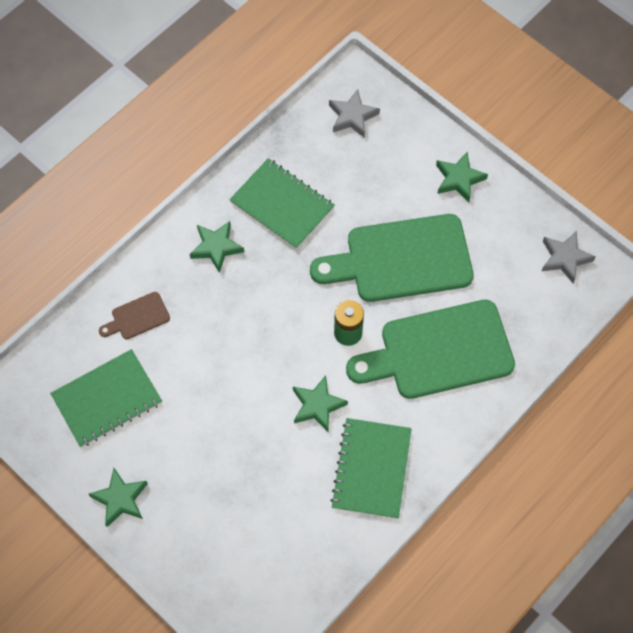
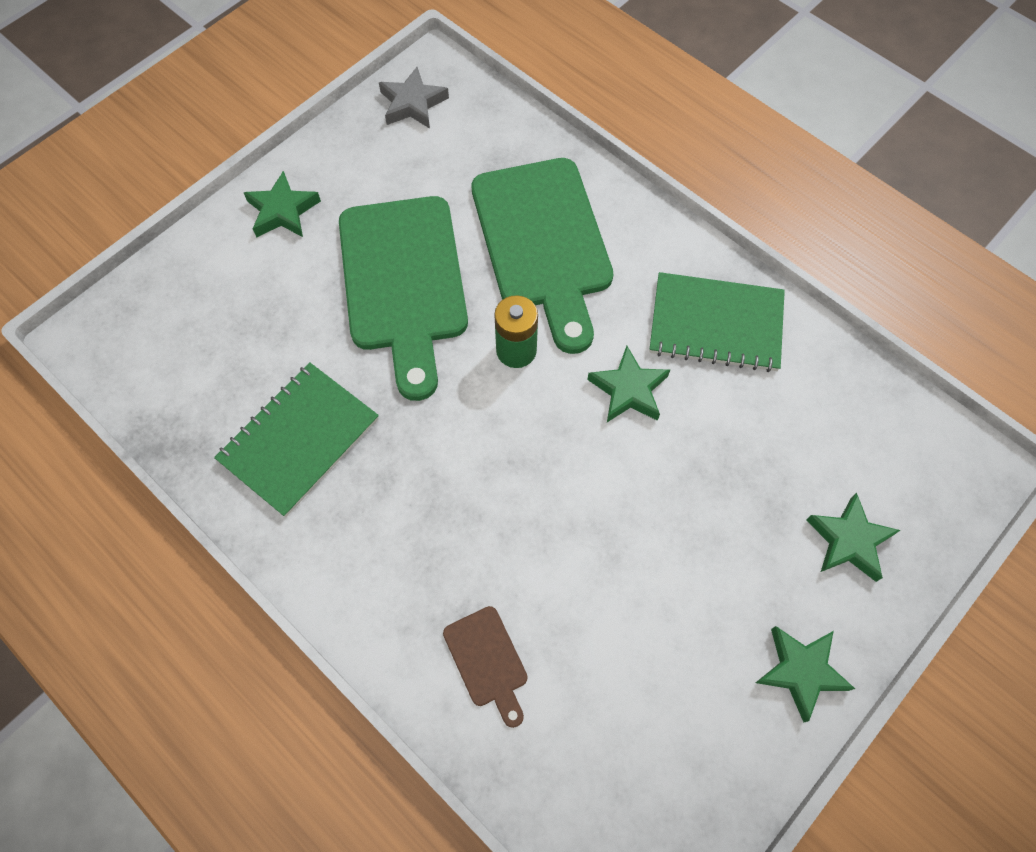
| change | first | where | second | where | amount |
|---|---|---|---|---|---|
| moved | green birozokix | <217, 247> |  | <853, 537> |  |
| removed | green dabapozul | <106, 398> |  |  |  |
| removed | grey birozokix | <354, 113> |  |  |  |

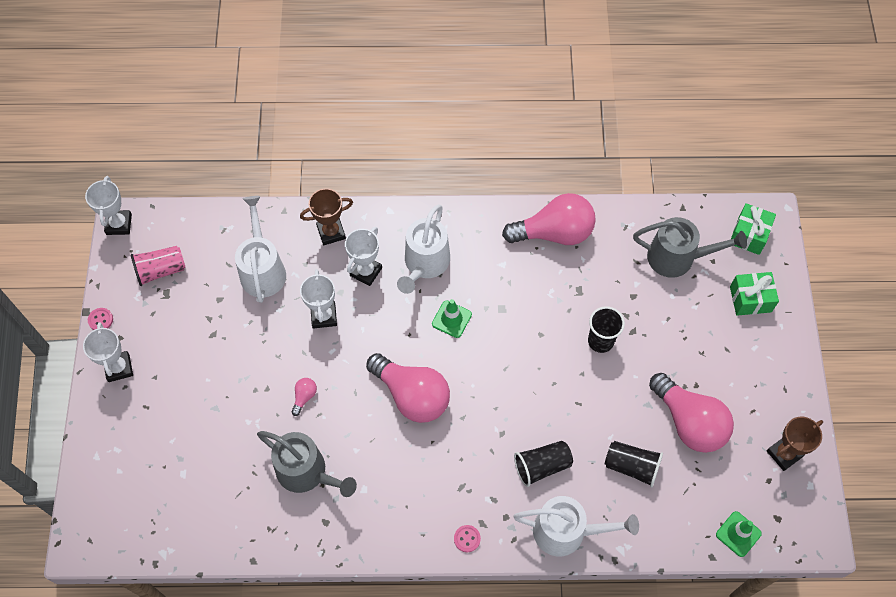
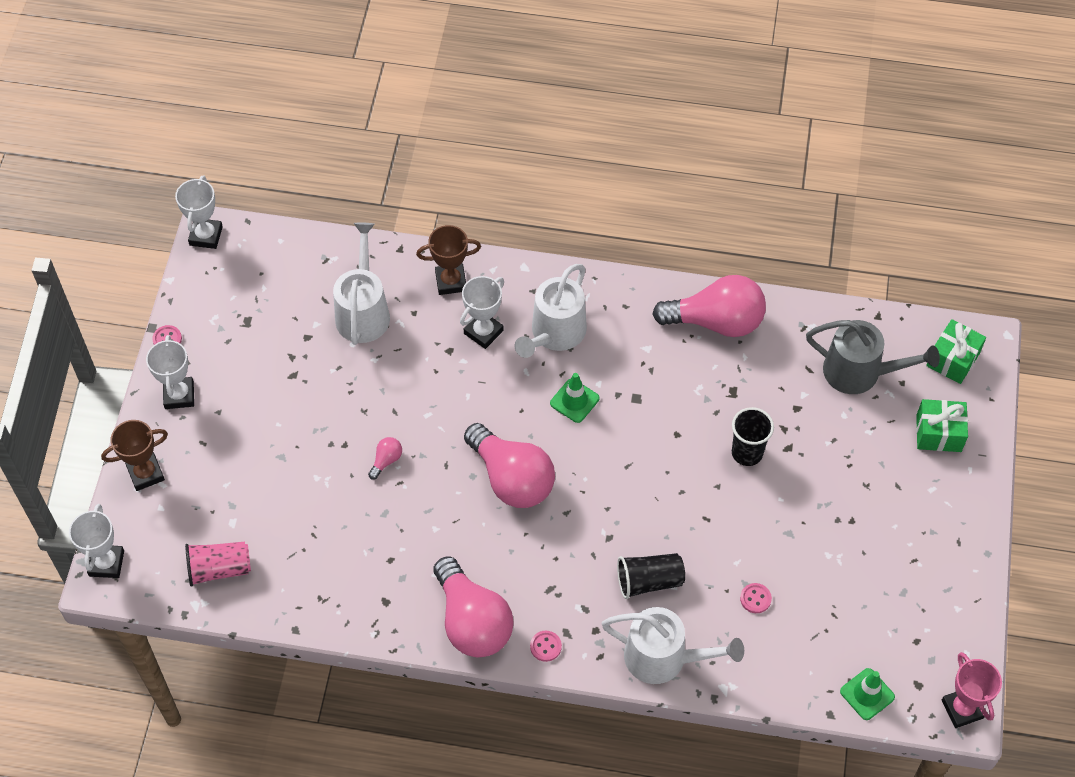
| change | first | where | second | where | amount |
|---|---|---|---|---|---|
| moved | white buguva | <318, 299> |  | <96, 541> |  |
| moved | brown buguva | <795, 443> |  | <134, 455> |  |
| moved | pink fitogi | <158, 266> |  | <218, 564> |  |
| moved | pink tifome | <691, 413> |  | <473, 606> |  |
| replaced | black fitogi | <634, 464> | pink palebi | <756, 598> |  |
| added |  |  | pink buguva | <972, 690> |  |
| removed | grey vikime | <307, 464> |  |  |  |

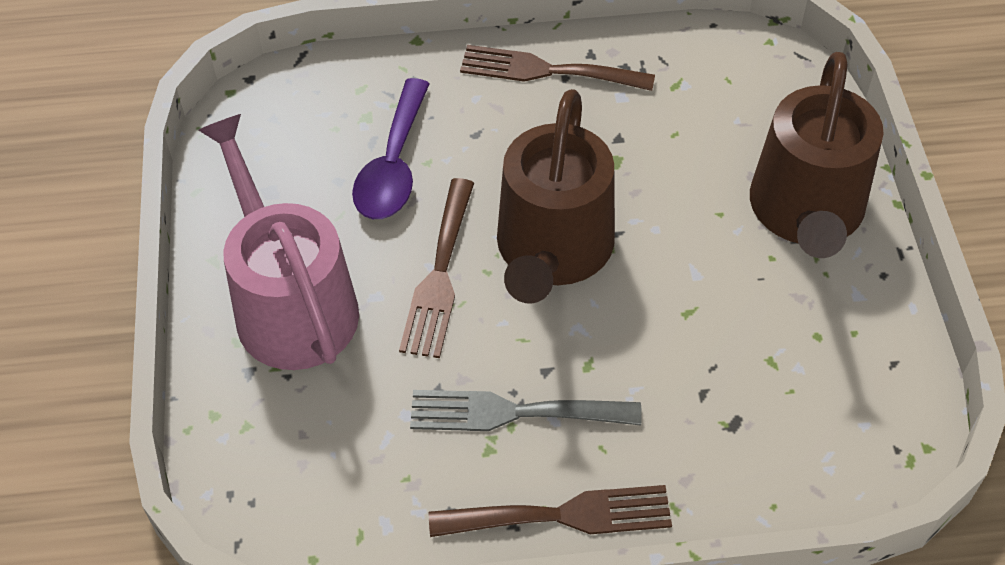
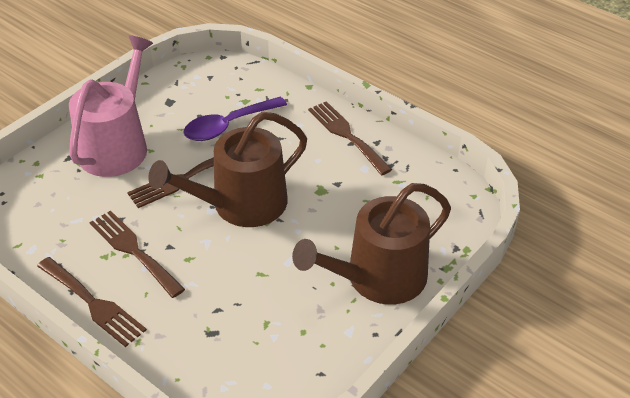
| change | first | where | second | where | amount |
|---|---|---|---|---|---|
| recoloured | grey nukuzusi | <526, 410> | brown nukuzusi | <137, 254> |  |

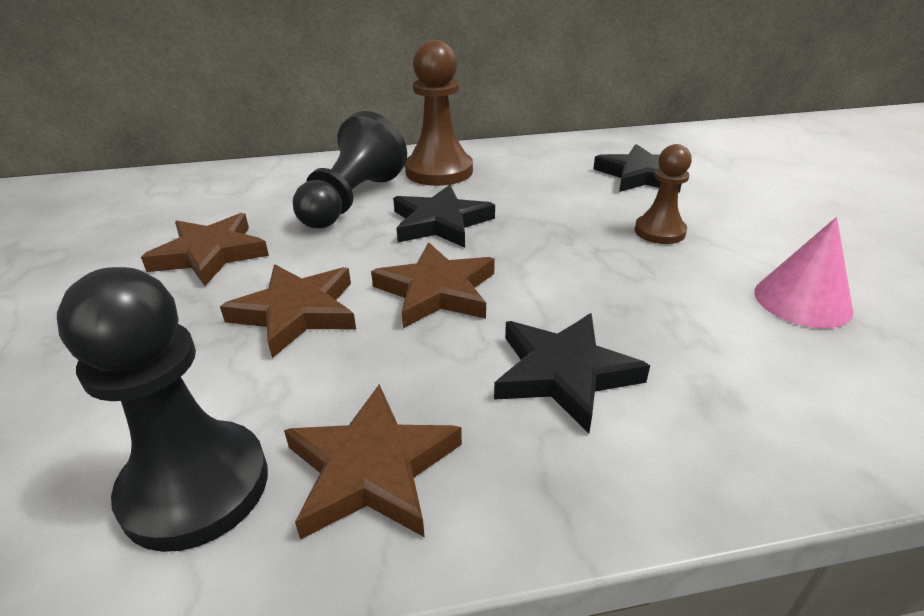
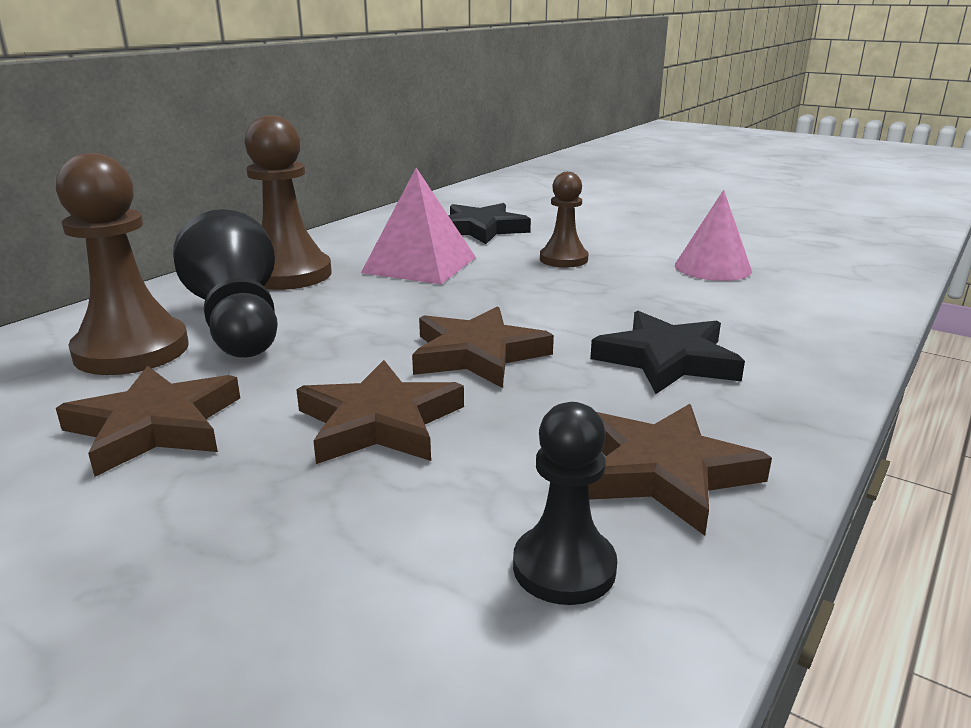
| change | first | where | second | where | amount |
|---|---|---|---|---|---|
| added |  |  | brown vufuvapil | <122, 264> |  |
| added |  |  | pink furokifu | <418, 226> |  |
| resized | black vufuvapil | <162, 409> |  | <565, 503> | x0.60 |
| removed | black birozokix | <444, 216> |  |  |  |

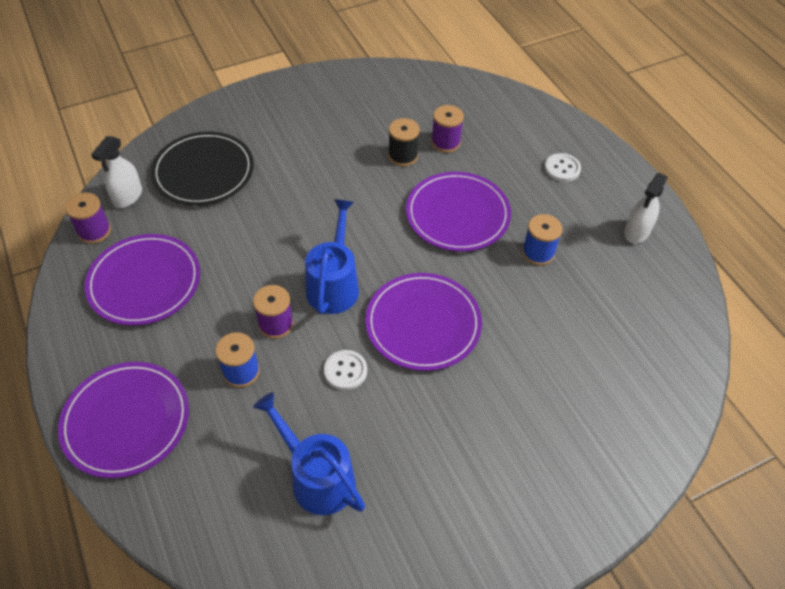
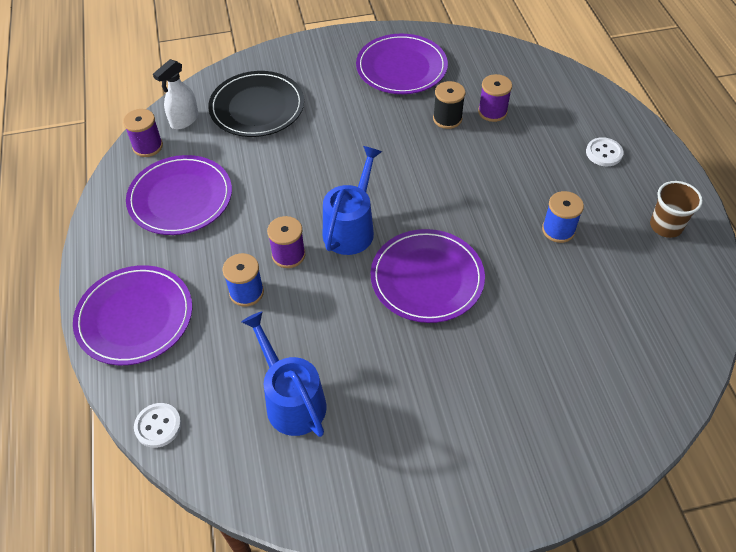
| change | first | where | second | where | amount |
|---|---|---|---|---|---|
| moved | white palebi | <345, 370> |  | <157, 425> |  |
| moved | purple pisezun | <458, 212> |  | <402, 64> |  |
| replaced | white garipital | <646, 208> | brown fitogi | <676, 209> |  |

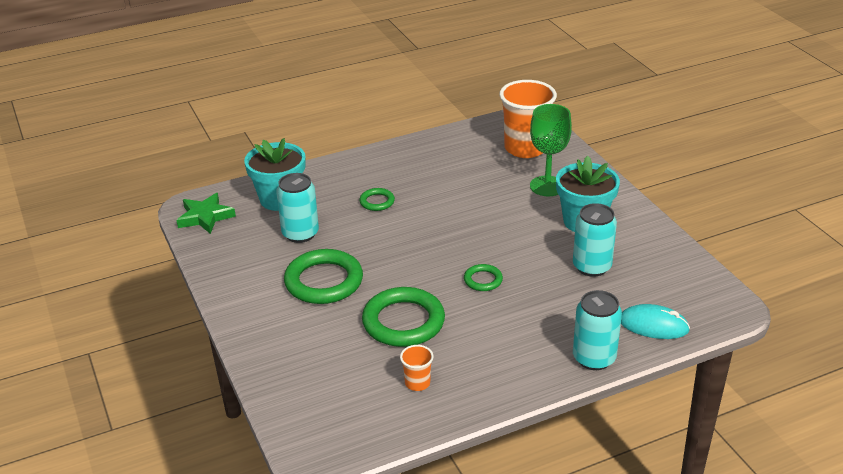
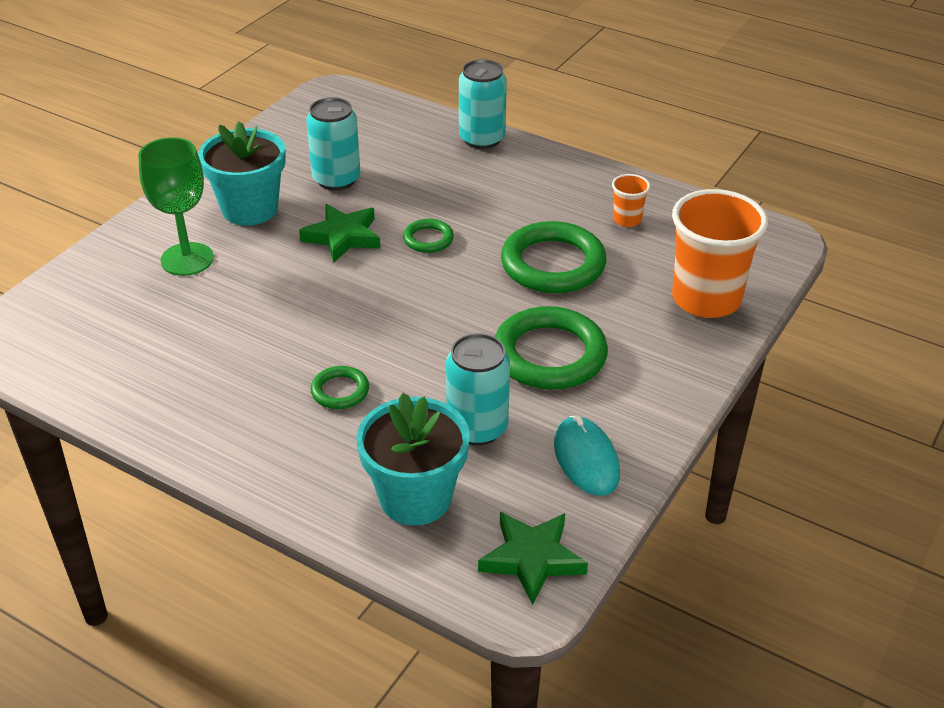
| change | first | where | second | where | amount |
|---|---|---|---|---|---|
| added |  |  | green birozokix | <339, 233> |  |
| moved | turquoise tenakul | <655, 321> |  | <587, 455> |  |
| moved | orange fitogi | <528, 119> |  | <720, 253> |  |

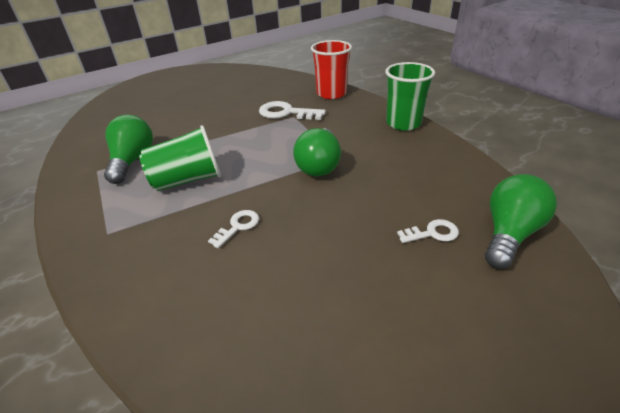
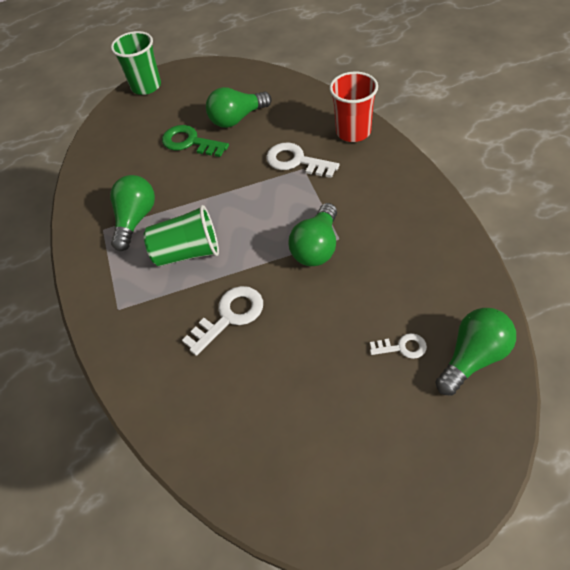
| change | first | where | second | where | amount |
|---|---|---|---|---|---|
| moved | green fitogi | <410, 96> |  | <136, 63> |  |
| added |  |  | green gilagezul | <195, 141> |  |
| resized | white gilagezul | <233, 229> |  | <222, 321> | x1.73 |
| added |  |  | green tifome | <239, 107> |  |

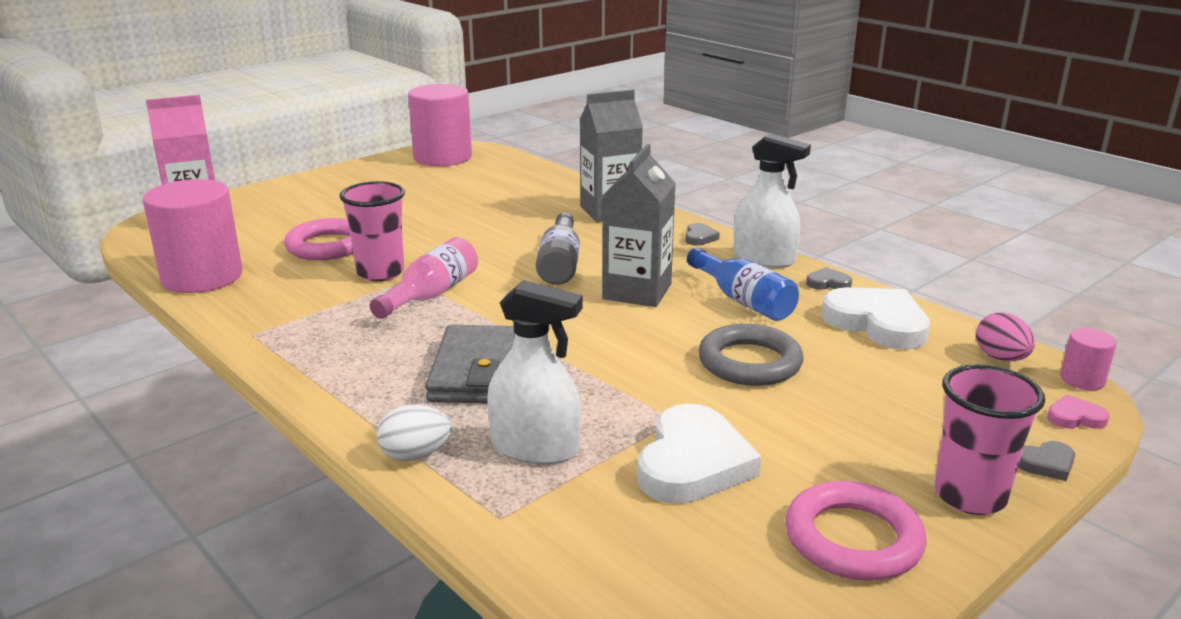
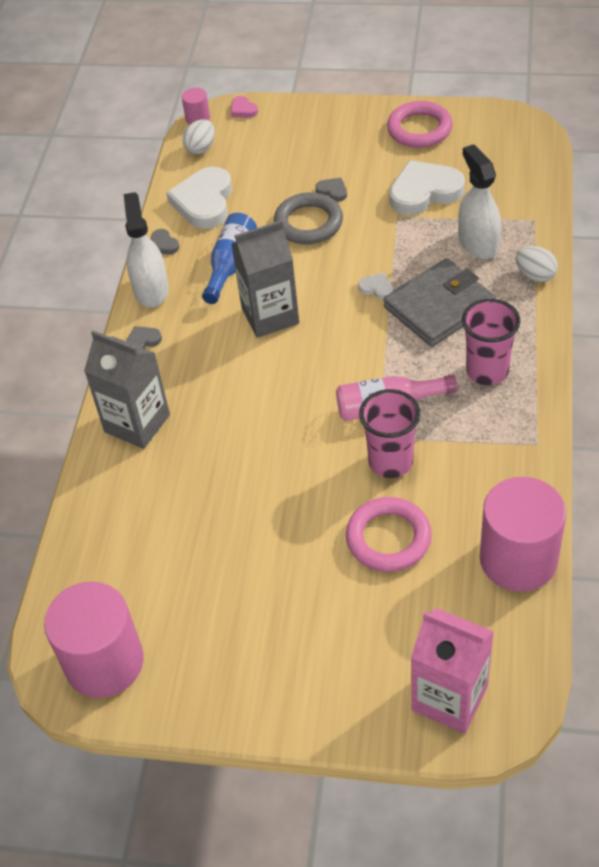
| change | first | where | second | where | amount |
|---|---|---|---|---|---|
| recoloured | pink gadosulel | <1005, 336> | white gadosulel | <199, 136> |  |
| moved | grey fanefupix | <1046, 461> |  | <331, 190> |  |
| added |  |  | white fanefupix | <375, 286> |  |
| moved | pink fitogi | <990, 439> |  | <491, 342> |  |
| removed | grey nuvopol | <558, 248> |  |  |  |

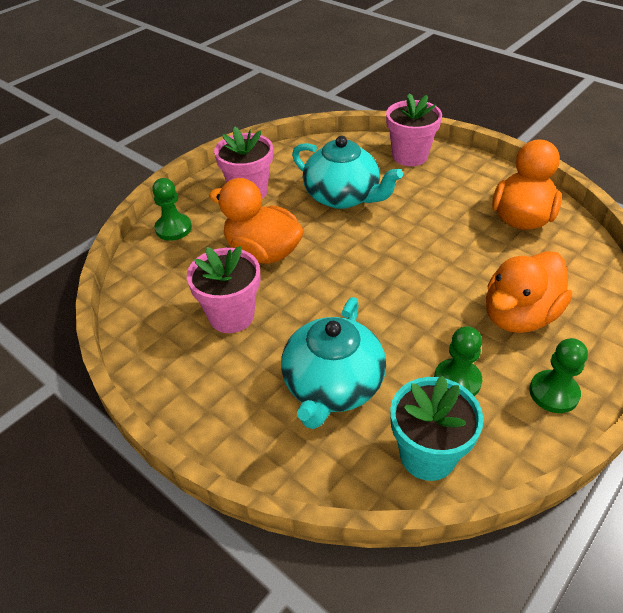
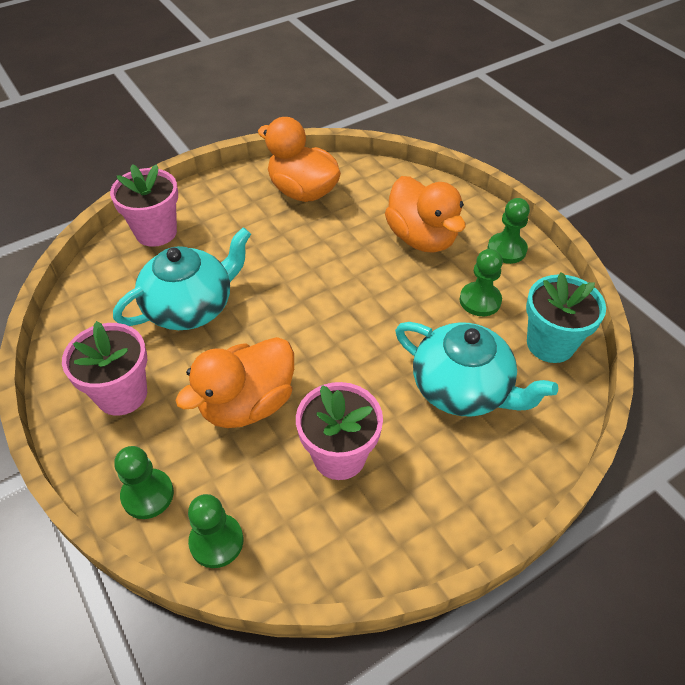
| change | first | where | second | where | amount |
|---|---|---|---|---|---|
| added |  |  | green vufuvapil | <216, 531> |  |

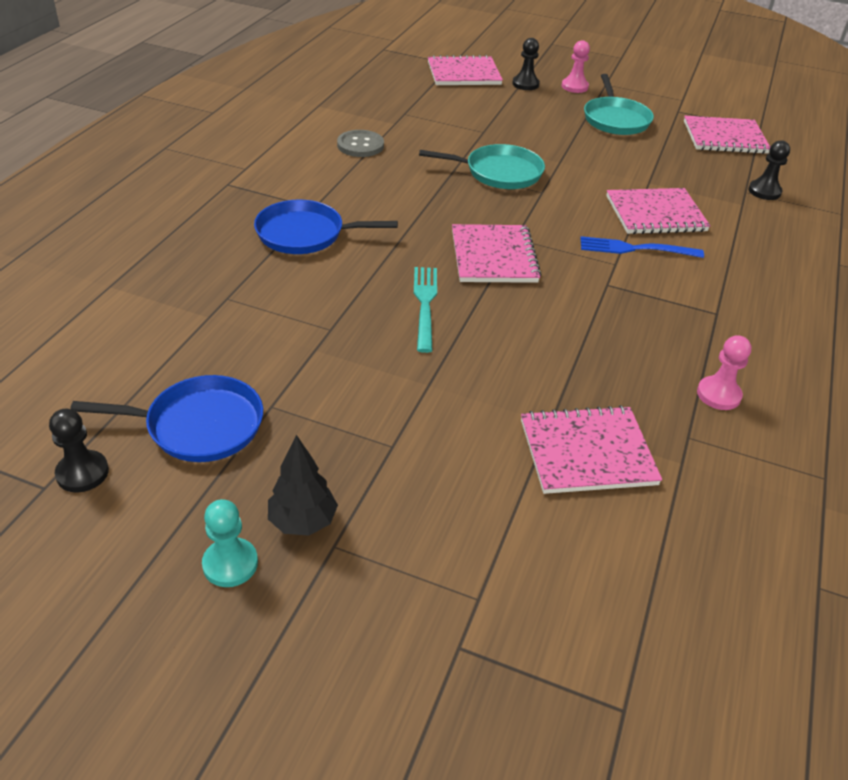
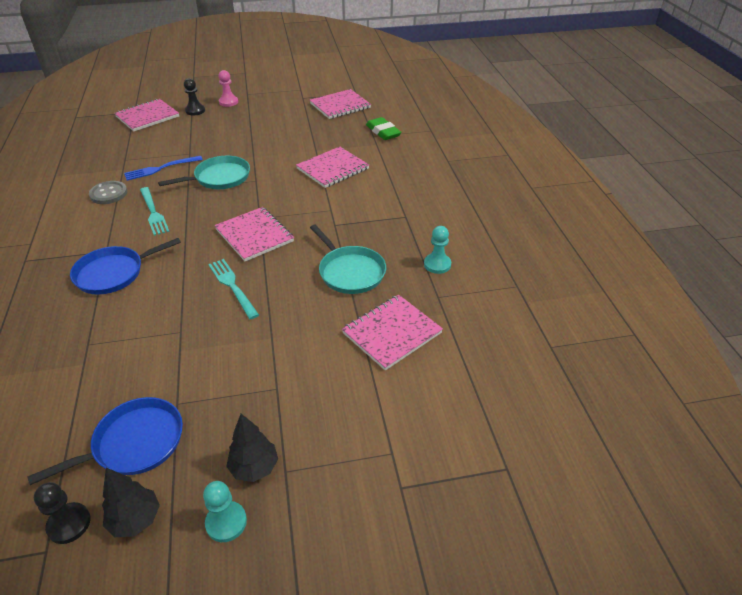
| change | first | where | second | where | amount |
|---|---|---|---|---|---|
| added |  |  | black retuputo | <131, 502> |  |
| moved | blue nukuzusi | <642, 247> |  | <163, 168> |  |
| added |  |  | turquoise nukuzusi | <154, 211> |  |
| moved | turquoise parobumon | <619, 104> |  | <348, 259> |  |
| replaced | black vufuvapil | <769, 170> | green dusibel | <384, 128> |  |
| recoloured | pink vufuvapil | <724, 372> | turquoise vufuvapil | <437, 250> |  |

